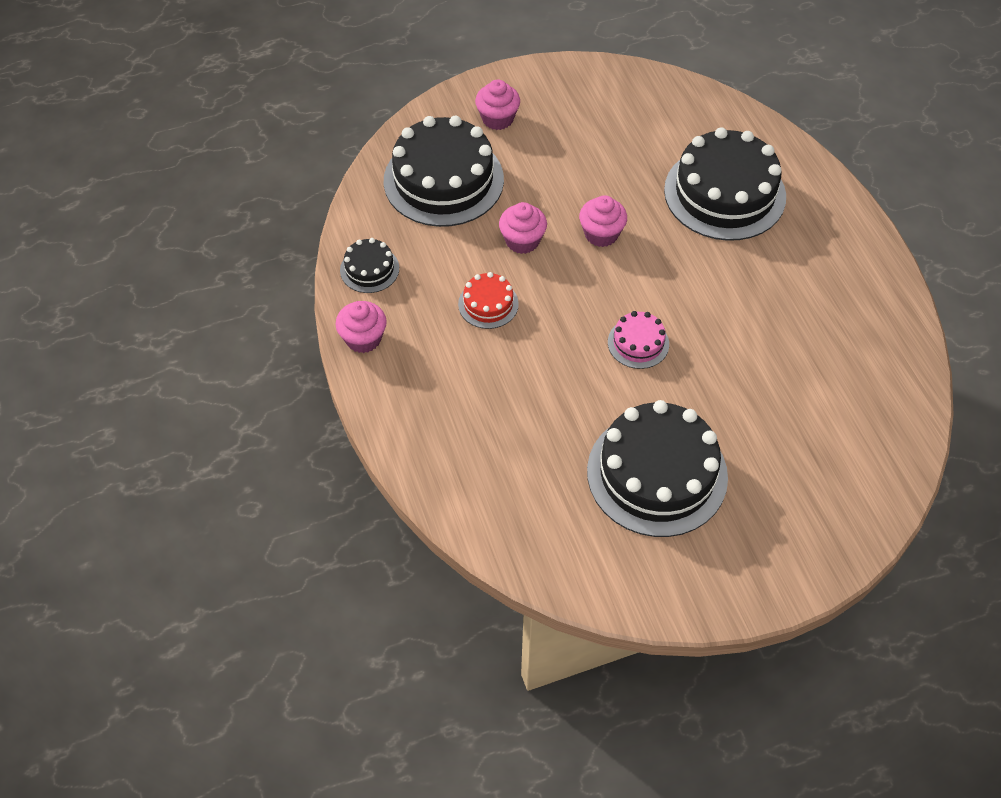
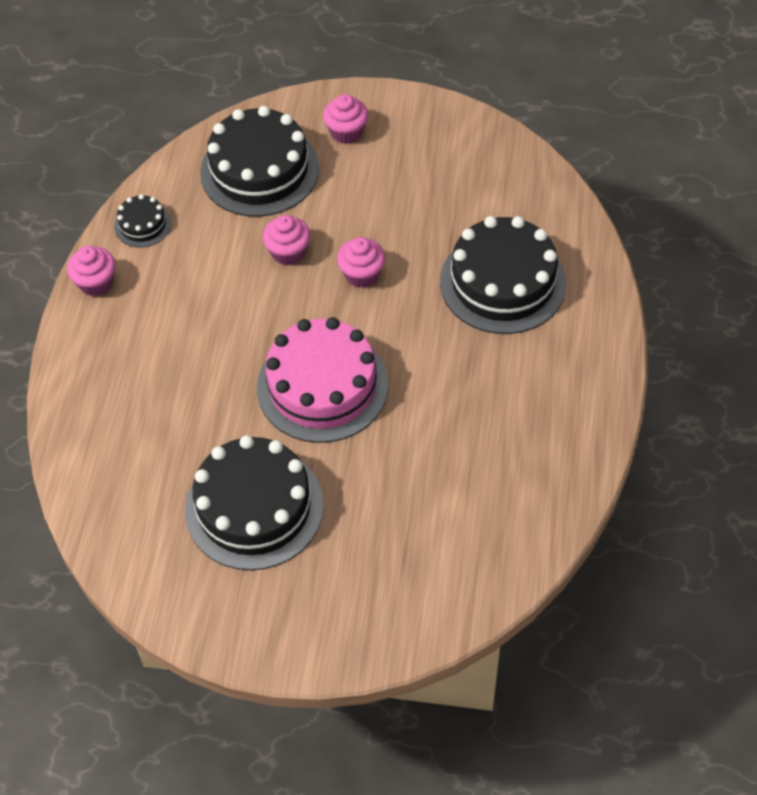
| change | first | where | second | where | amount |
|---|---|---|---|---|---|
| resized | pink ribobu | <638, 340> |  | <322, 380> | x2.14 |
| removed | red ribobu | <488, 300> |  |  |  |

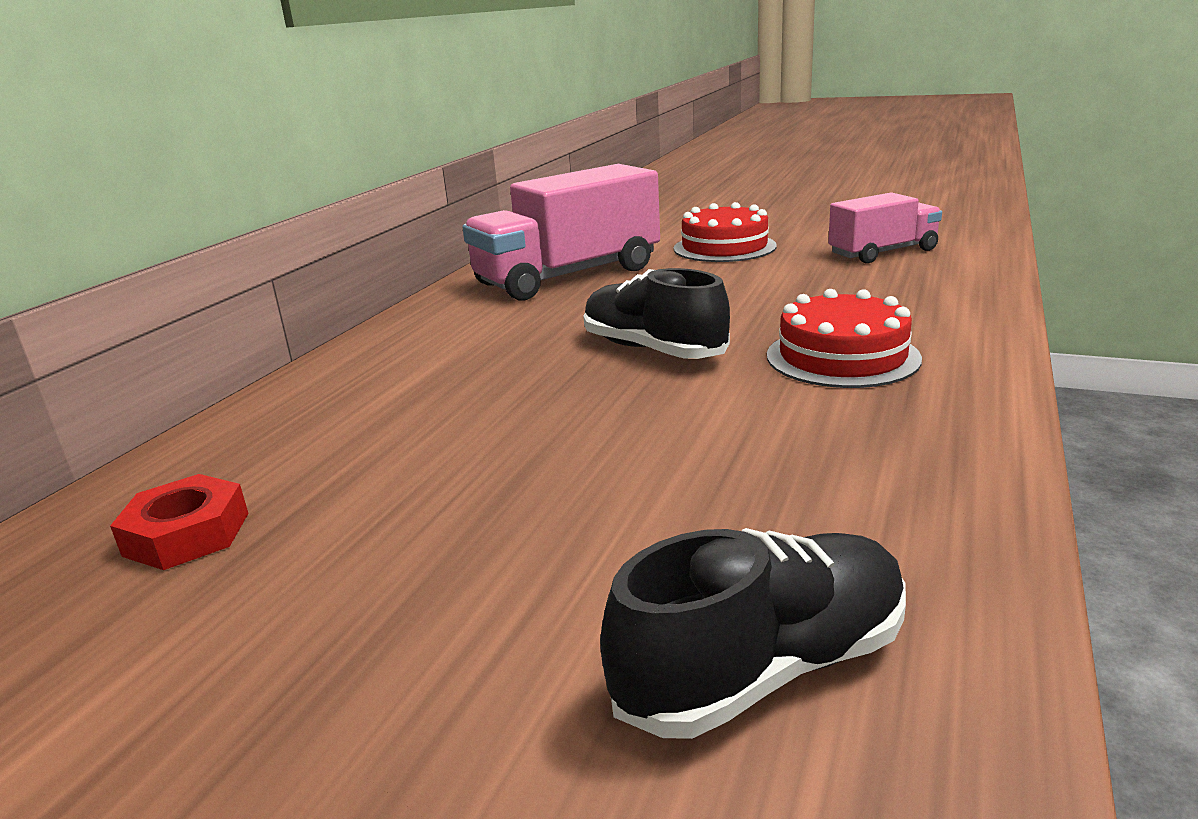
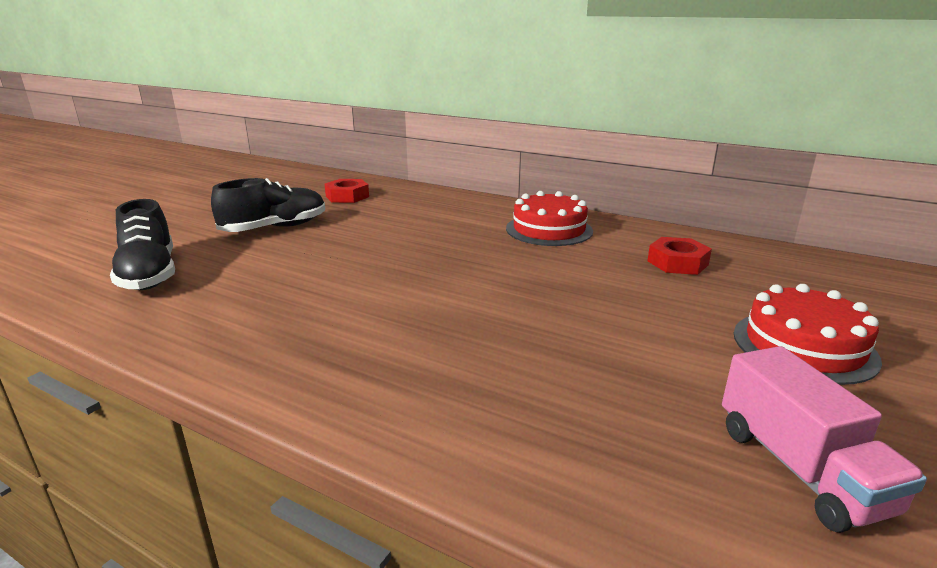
| change | first | where | second | where | amount |
|---|---|---|---|---|---|
| moved | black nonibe | <657, 313> |  | <268, 205> |  |
| moved | red ribobu | <844, 338> |  | <549, 218> |  |
| replaced | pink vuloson | <561, 232> | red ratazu | <680, 256> |  |

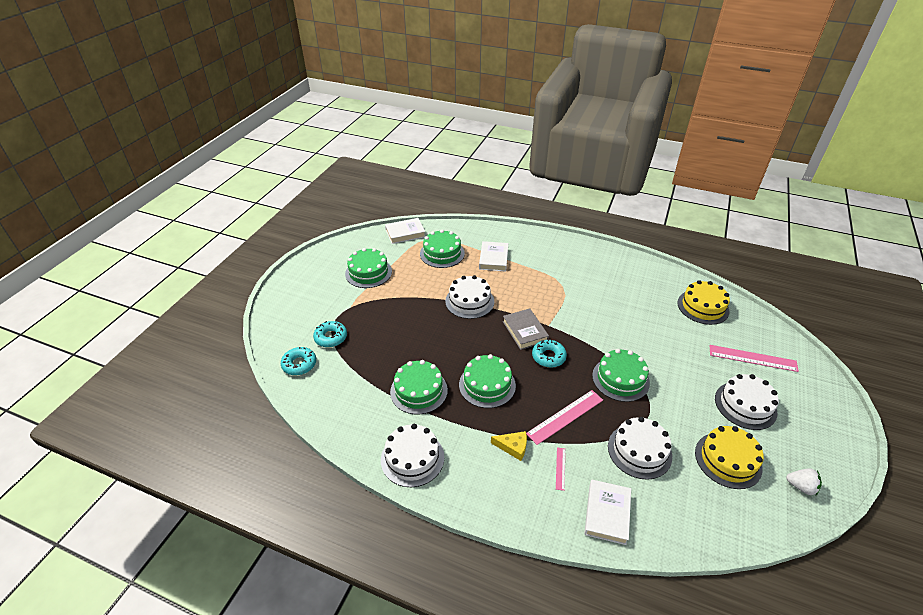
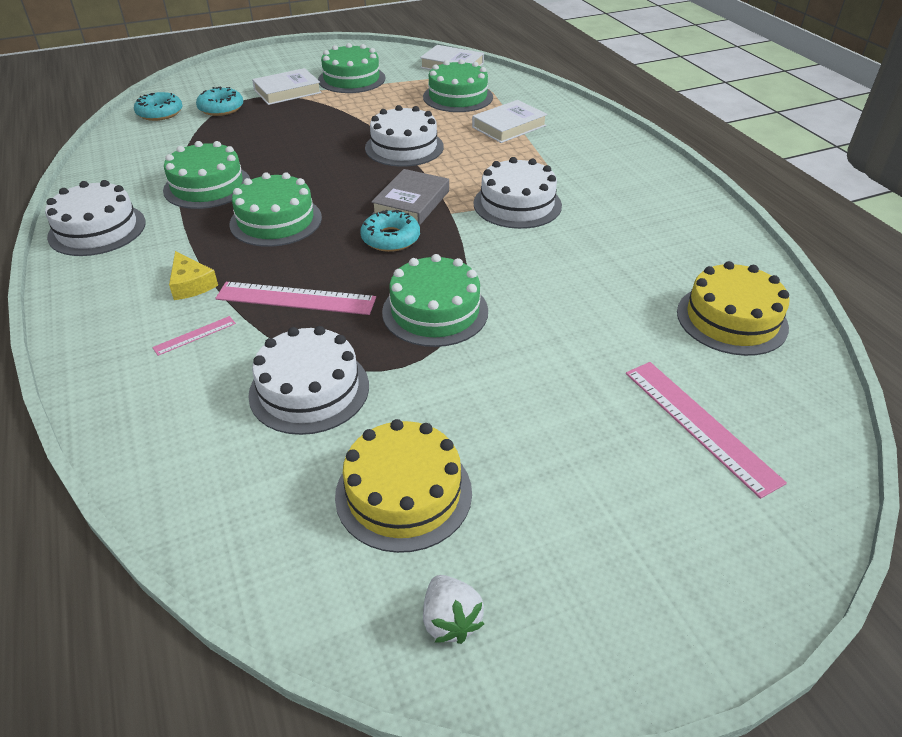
| change | first | where | second | where | amount |
|---|---|---|---|---|---|
| moved | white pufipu | <607, 512> |  | <287, 86> |  |
| moved | white ribobu | <747, 402> |  | <518, 193> |  |

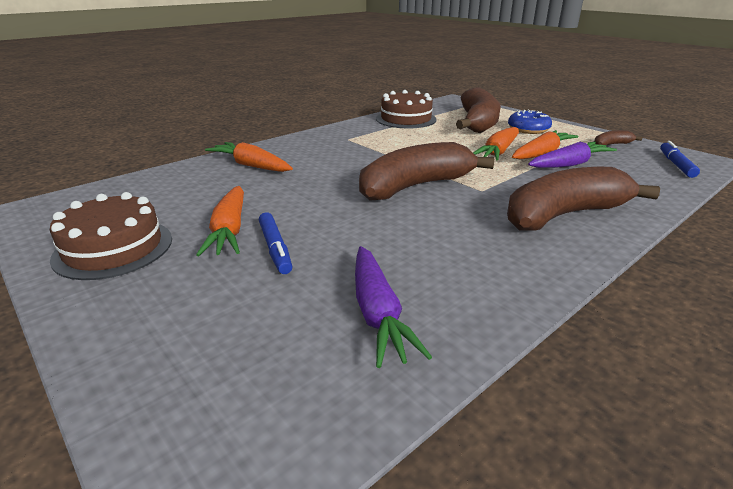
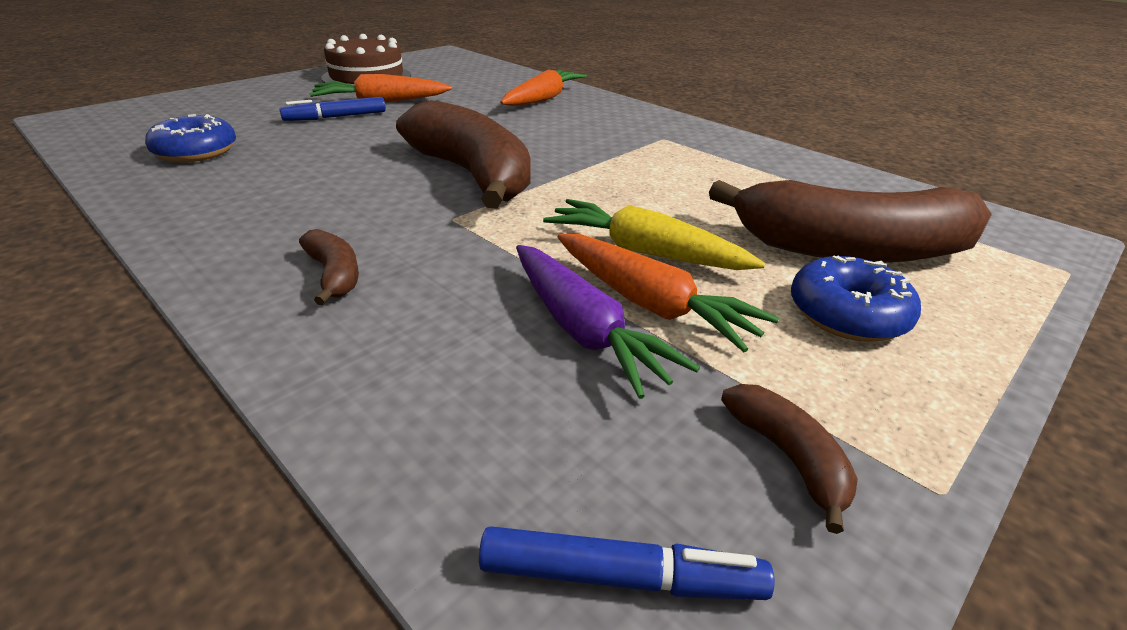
| change | first | where | second | where | amount |
|---|---|---|---|---|---|
| replaced | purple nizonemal | <393, 307> | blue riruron | <190, 138> |  |
| resized | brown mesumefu | <583, 199> |  | <329, 267> | x0.43 |
| recoloured | orange nizonemal | <496, 143> | yellow nizonemal | <654, 234> |  |
| removed | brown ribobu | <406, 109> |  |  |  |

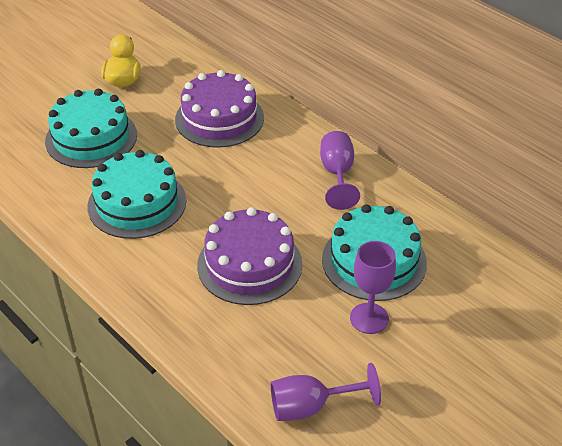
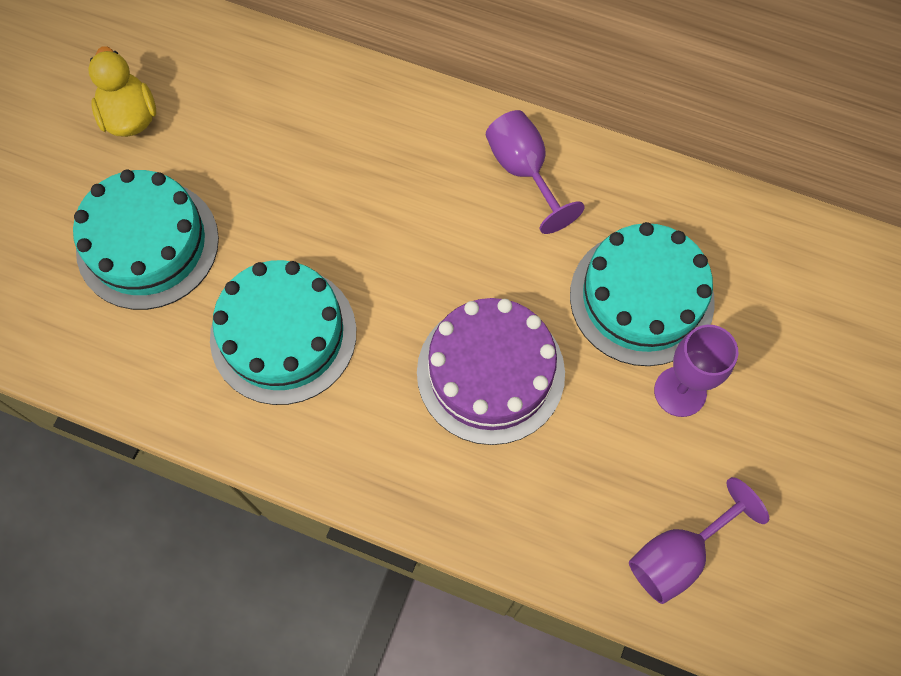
| change | first | where | second | where | amount |
|---|---|---|---|---|---|
| removed | purple ribobu | <219, 109> |  |  |  |

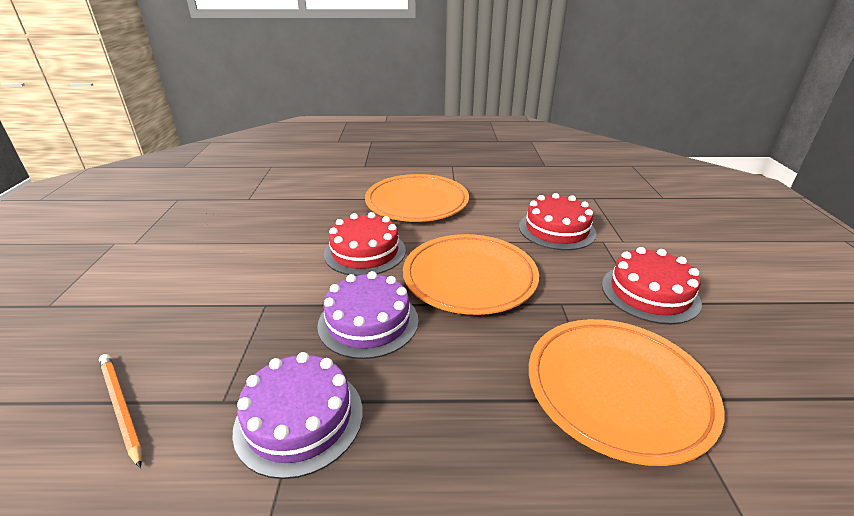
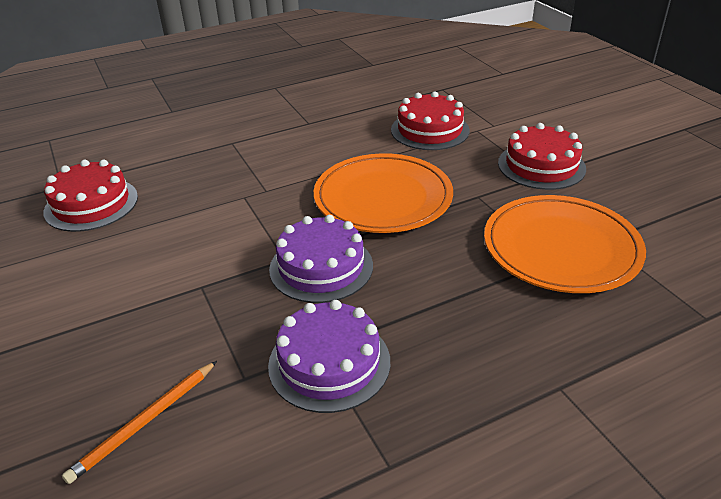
| change | first | where | second | where | amount |
|---|---|---|---|---|---|
| moved | red ribobu | <365, 244> |  | <91, 196> |  |
| turned | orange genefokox | <120, 411> |  | <139, 422> | 75 degrees counterclockwise |
| removed | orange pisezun | <417, 198> |  |  |  |

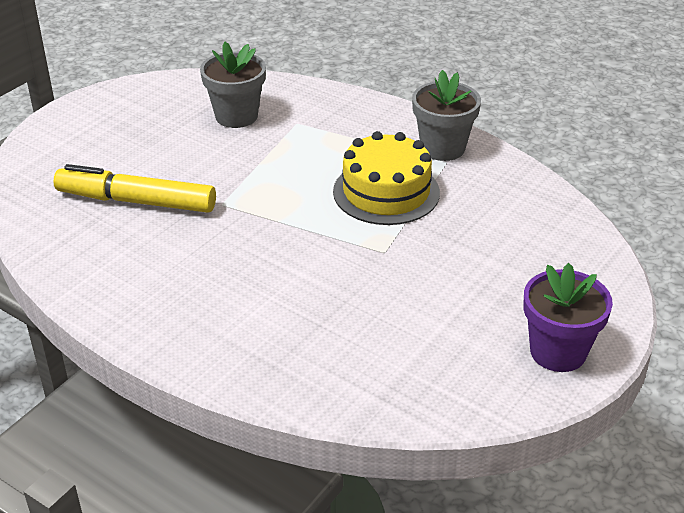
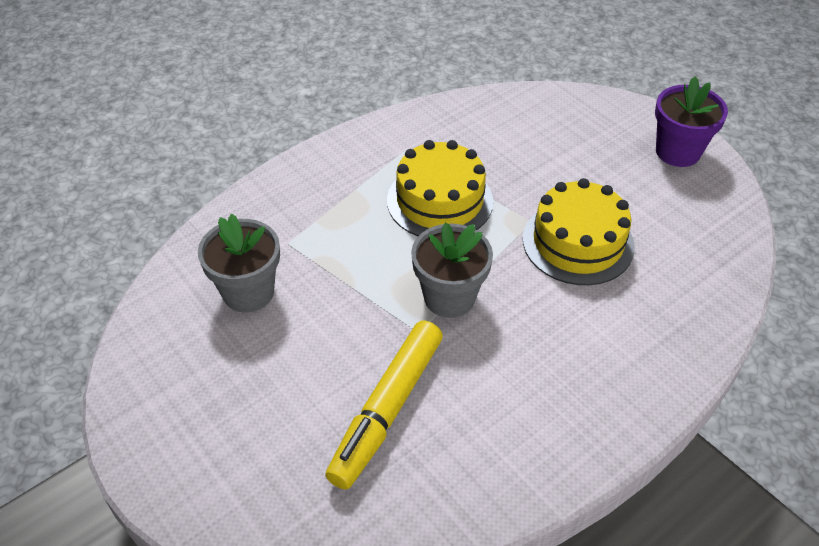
| change | first | where | second | where | amount |
|---|---|---|---|---|---|
| moved | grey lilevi | <446, 115> |  | <452, 270> |  |
| added |  |  | yellow ribobu | <579, 231> |  |

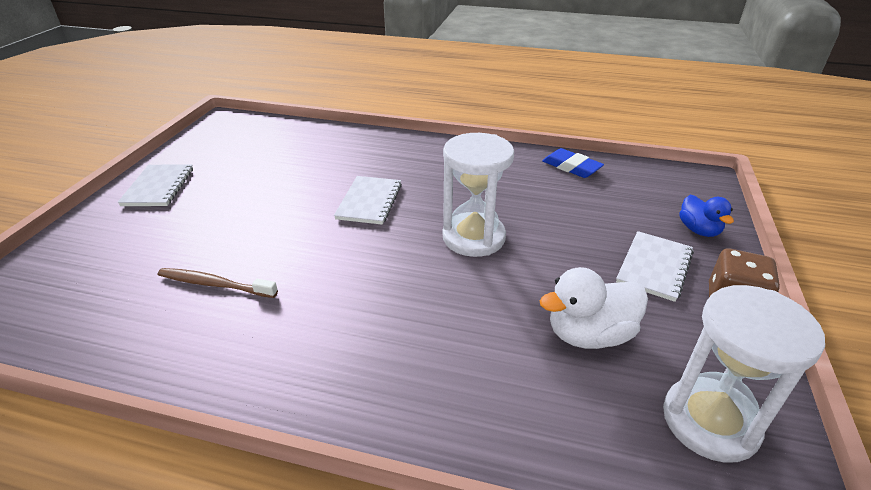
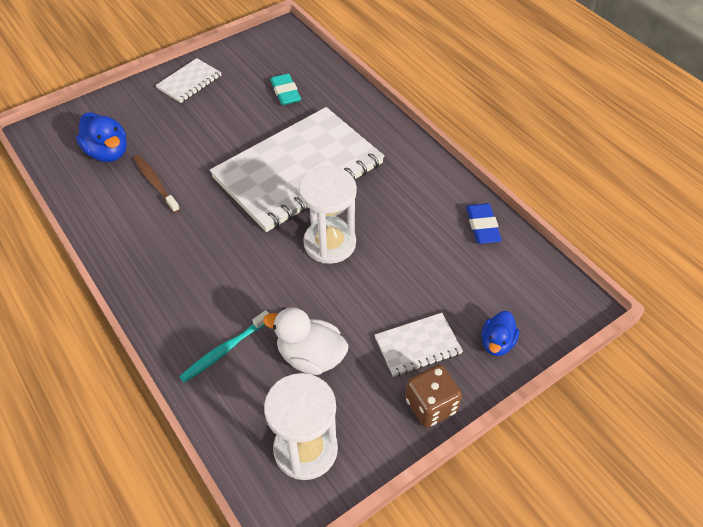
| change | first | where | second | where | amount |
|---|---|---|---|---|---|
| added |  |  | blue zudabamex | <101, 137> |  |
| added |  |  | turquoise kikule | <224, 346> |  |
| resized | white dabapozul | <368, 200> |  | <297, 169> | x2.35 |
| added |  |  | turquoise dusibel | <285, 89> |  |

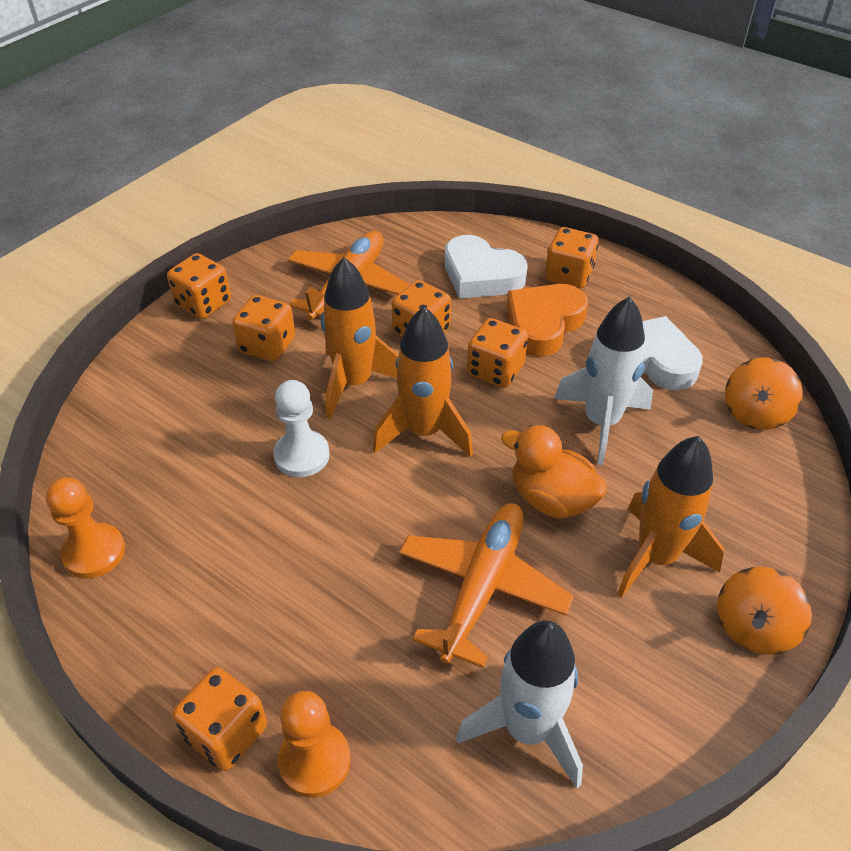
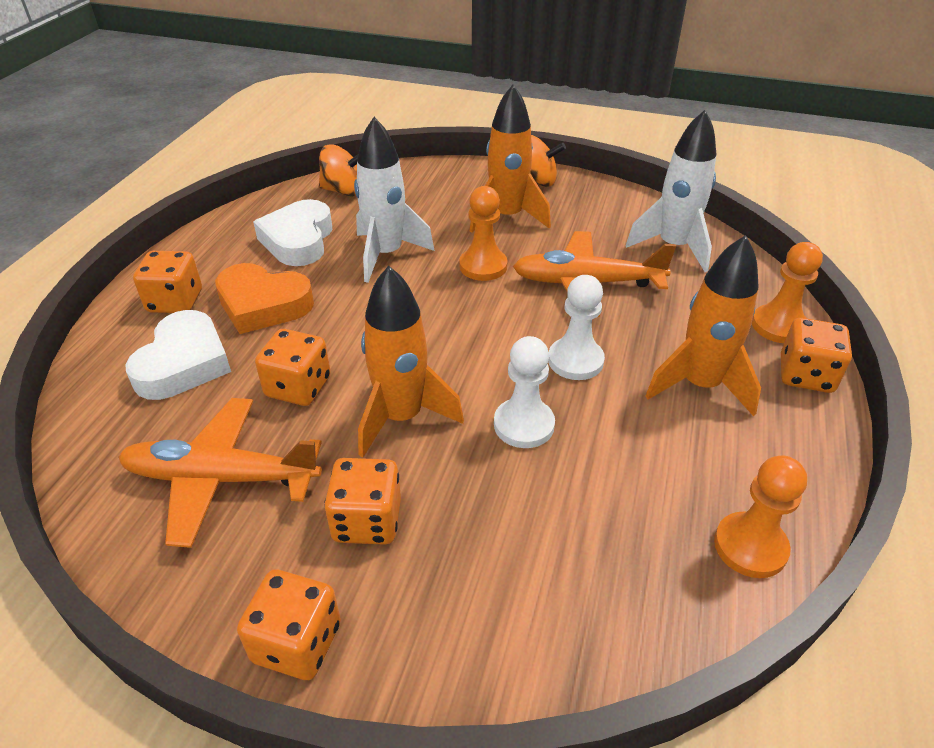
| change | first | where | second | where | amount |
|---|---|---|---|---|---|
| replaced | orange zudabamex | <554, 471> | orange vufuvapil | <483, 233> |  |
| added |  |  | white vufuvapil | <576, 327> |  |
| moved | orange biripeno | <423, 382> |  | <703, 325> |  |
| removed | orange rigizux | <497, 353> |  |  |  |

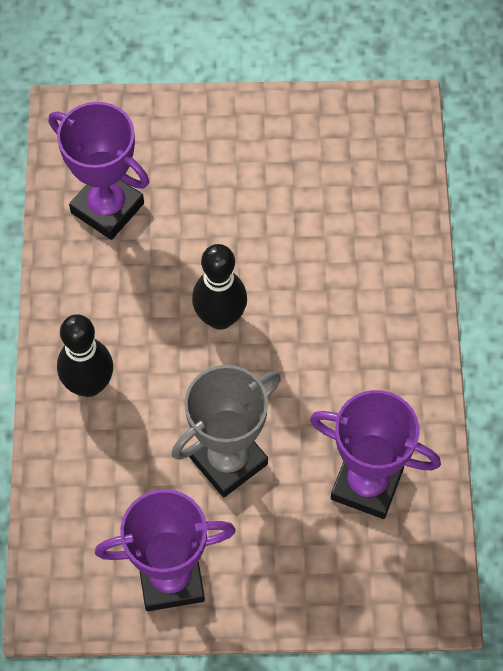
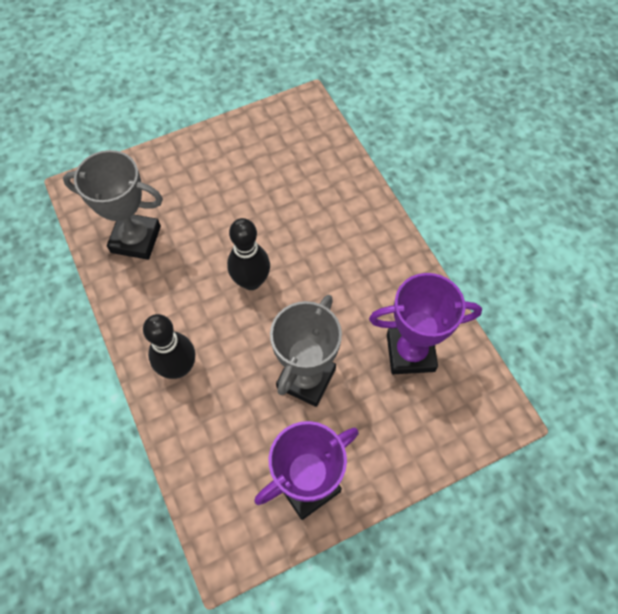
| change | first | where | second | where | amount |
|---|---|---|---|---|---|
| recoloured | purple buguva | <99, 171> | grey buguva | <113, 205> |  |

